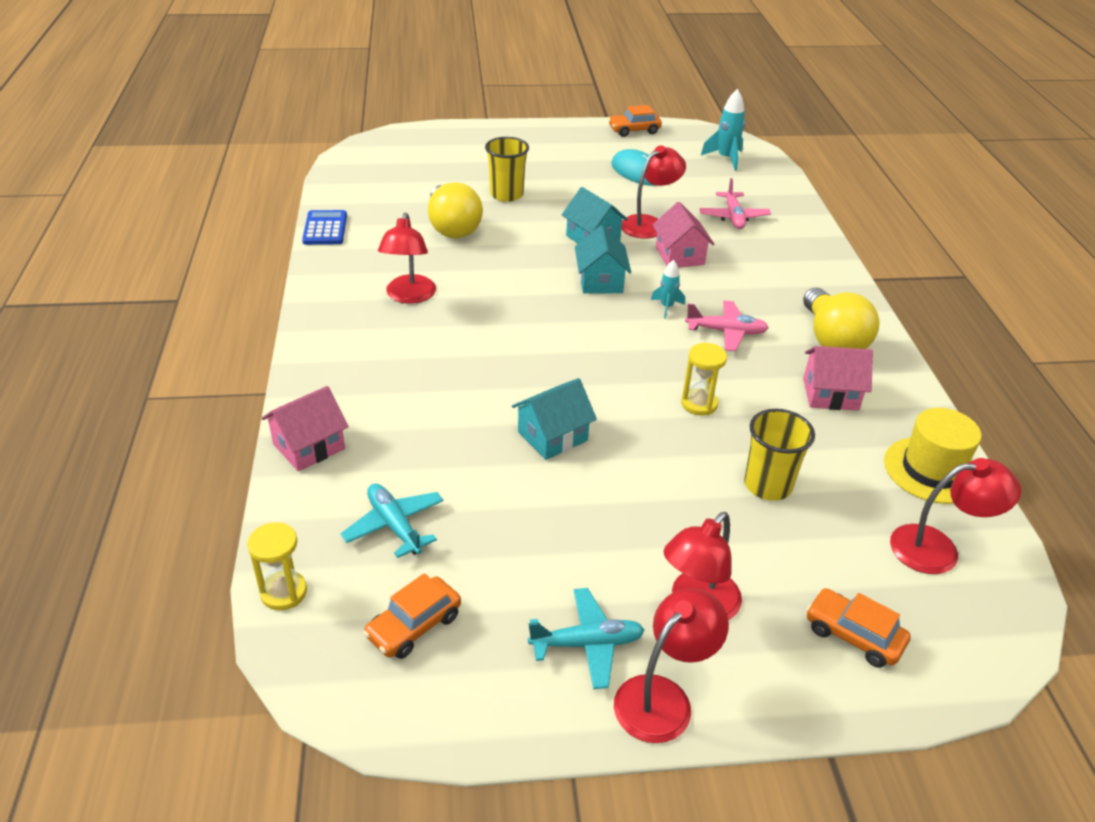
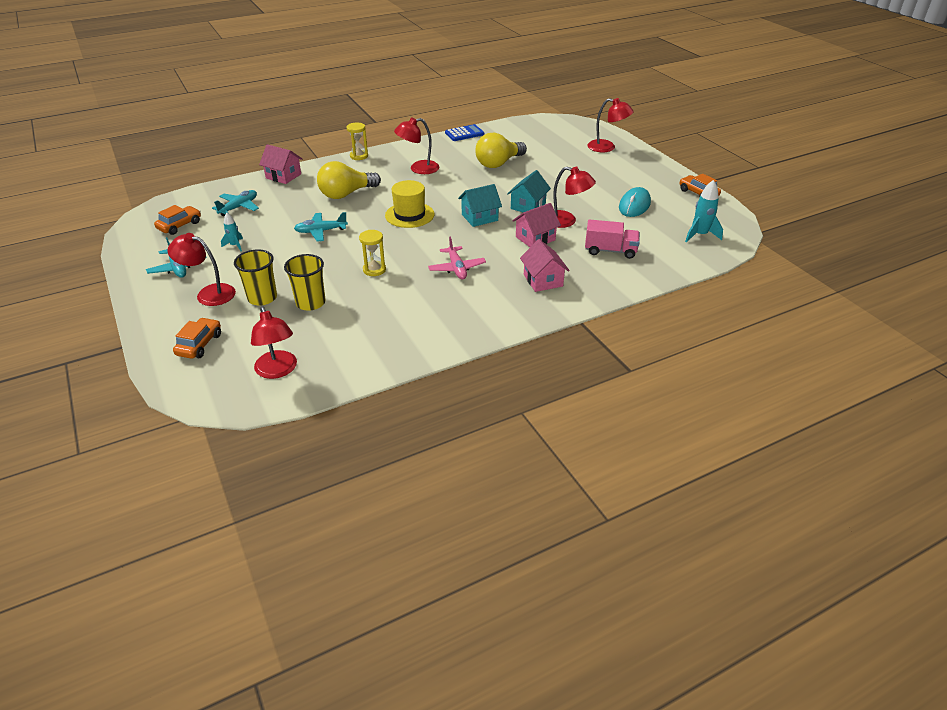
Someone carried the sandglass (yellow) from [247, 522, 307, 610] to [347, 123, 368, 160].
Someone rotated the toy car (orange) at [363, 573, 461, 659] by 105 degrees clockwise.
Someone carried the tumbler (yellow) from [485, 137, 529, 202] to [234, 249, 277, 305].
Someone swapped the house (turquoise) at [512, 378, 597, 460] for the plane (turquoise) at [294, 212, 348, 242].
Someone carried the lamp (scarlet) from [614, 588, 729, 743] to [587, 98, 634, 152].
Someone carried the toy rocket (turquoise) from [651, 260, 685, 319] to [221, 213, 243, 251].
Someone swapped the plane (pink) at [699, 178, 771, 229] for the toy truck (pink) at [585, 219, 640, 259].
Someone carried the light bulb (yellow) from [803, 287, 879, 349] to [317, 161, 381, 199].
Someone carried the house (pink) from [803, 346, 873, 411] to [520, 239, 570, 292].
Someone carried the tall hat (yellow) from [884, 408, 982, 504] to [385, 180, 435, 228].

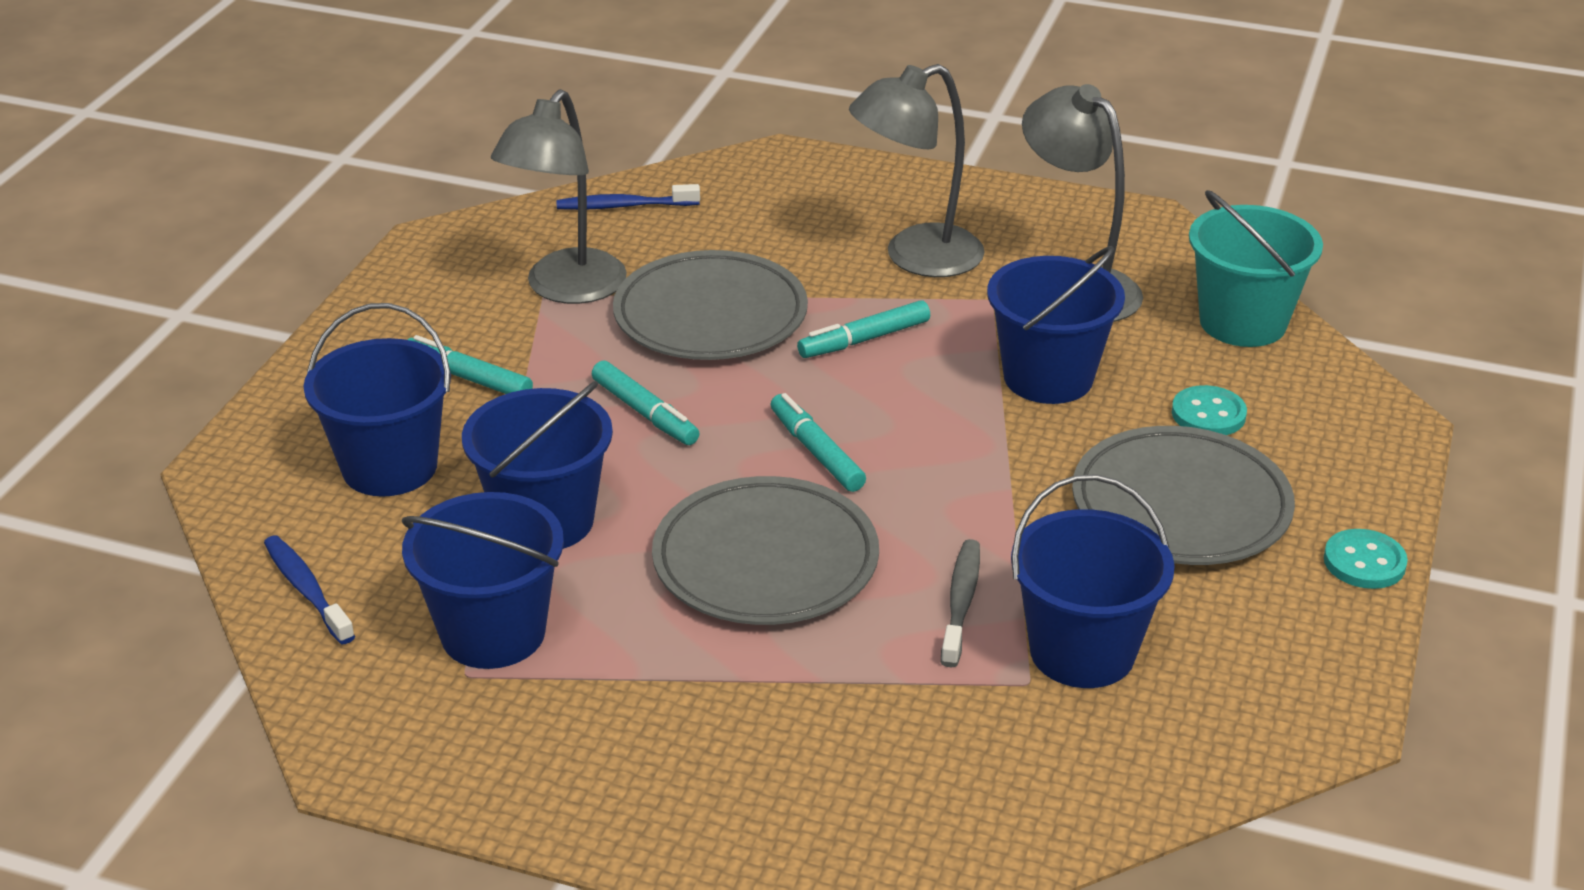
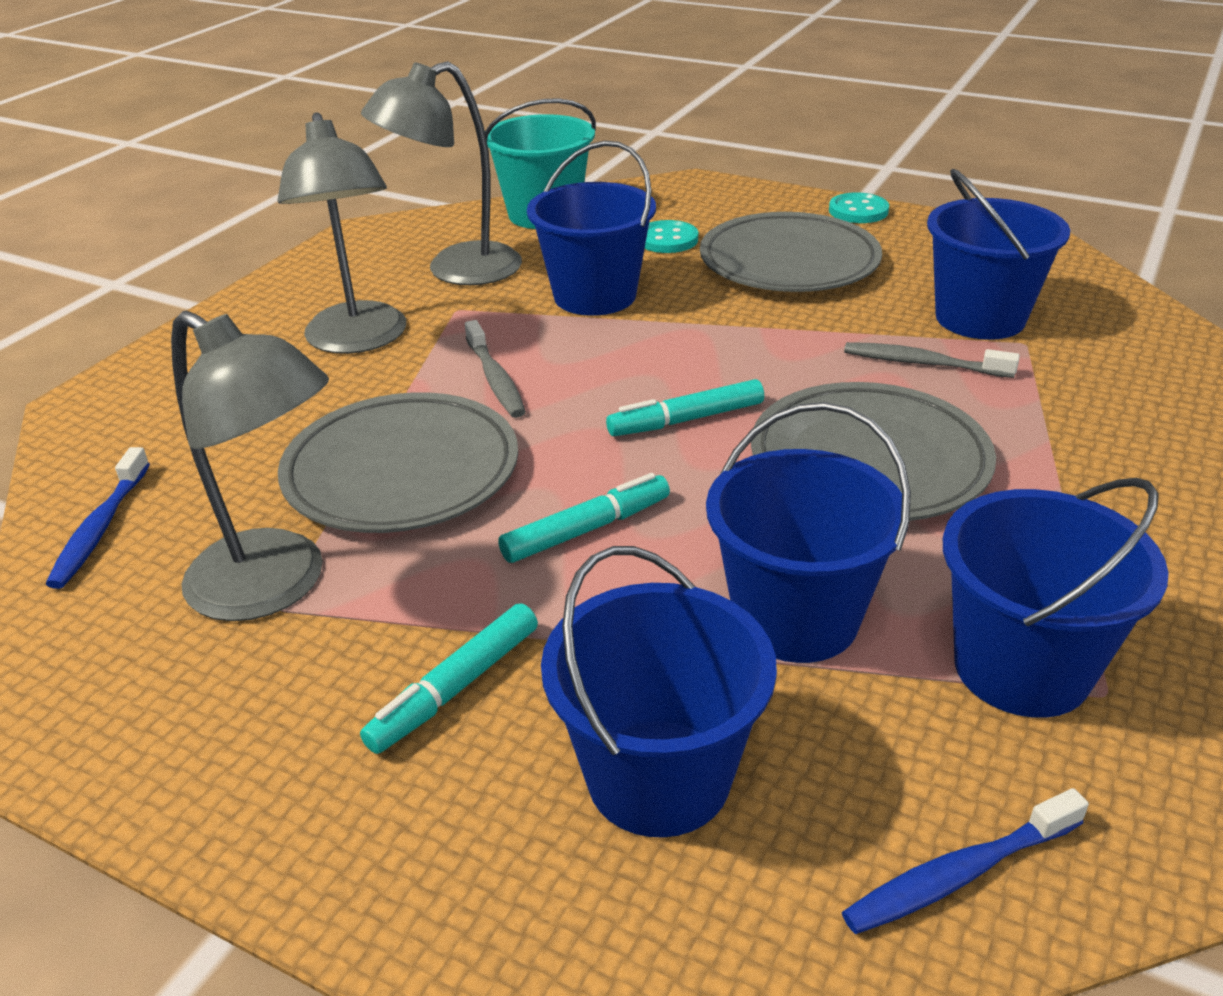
Someone swapped the felt pen (turquoise) at [797, 300, 930, 358] for the dental brush (gray) at [465, 320, 526, 418].

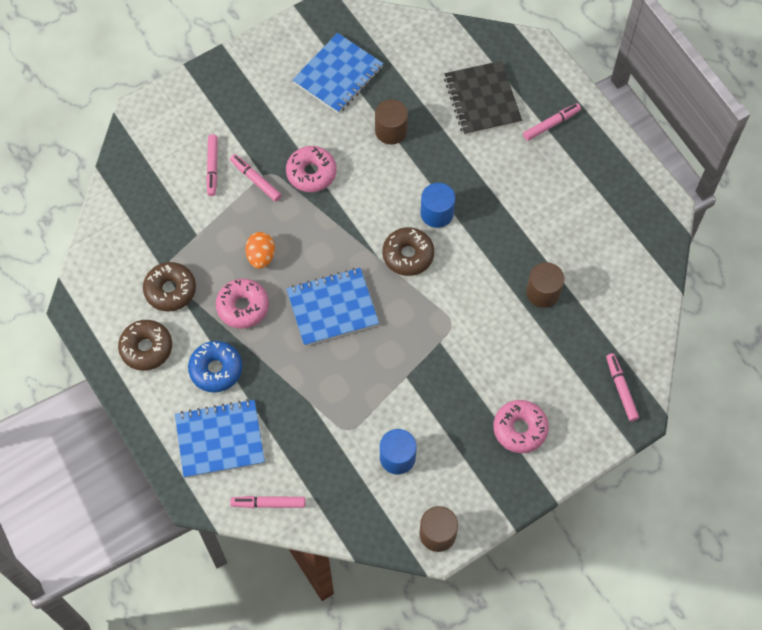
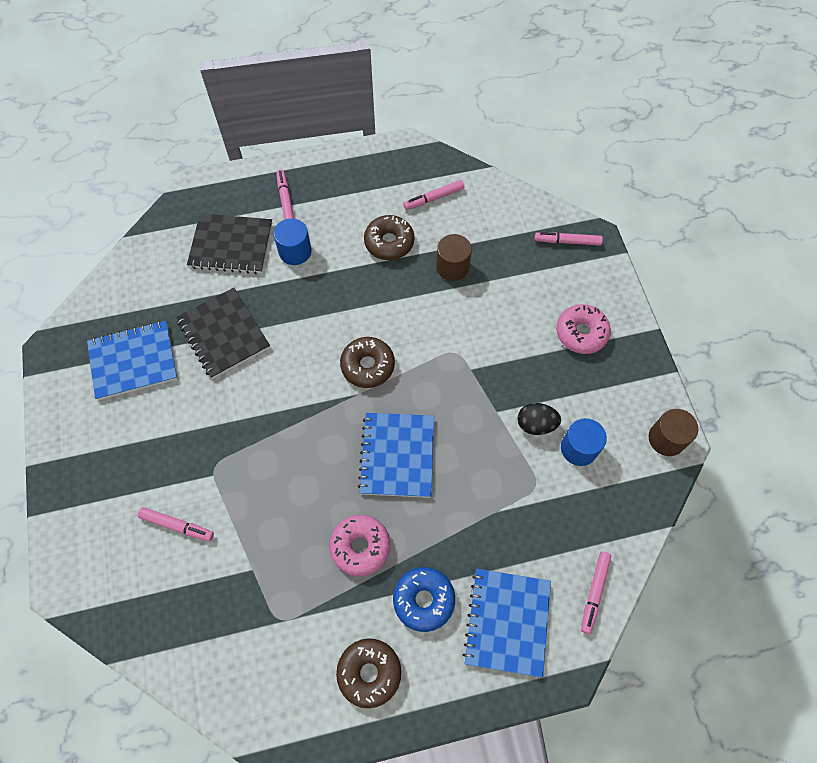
Someone carried the glazed donut (russet) from [143, 262, 196, 311] to [364, 215, 414, 260].
Someone carried the felt pen (pink) from [230, 154, 281, 202] to [403, 180, 464, 210].
Someone took away the toy egg (orange) at [245, 232, 275, 269].
Someone took away the glazed donut (pink) at [286, 146, 336, 192].
Someone rotated the notepad (royal blue) at [292, 33, 384, 114] by 75 degrees counterclockwise.
Someone swapped the solid cylinder (russet) at [375, 100, 408, 145] for the notepad (ebony) at [176, 288, 270, 379].
Someone carried the solid cylinder (royal blue) from [421, 183, 455, 228] to [273, 218, 312, 265].
Someone put down the toy egg (ebony) at [518, 403, 561, 435].

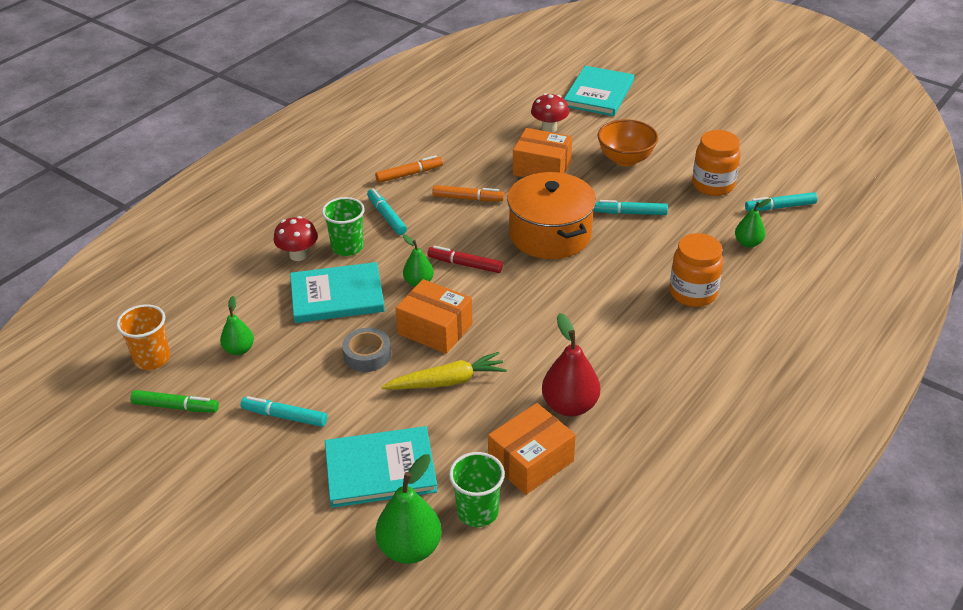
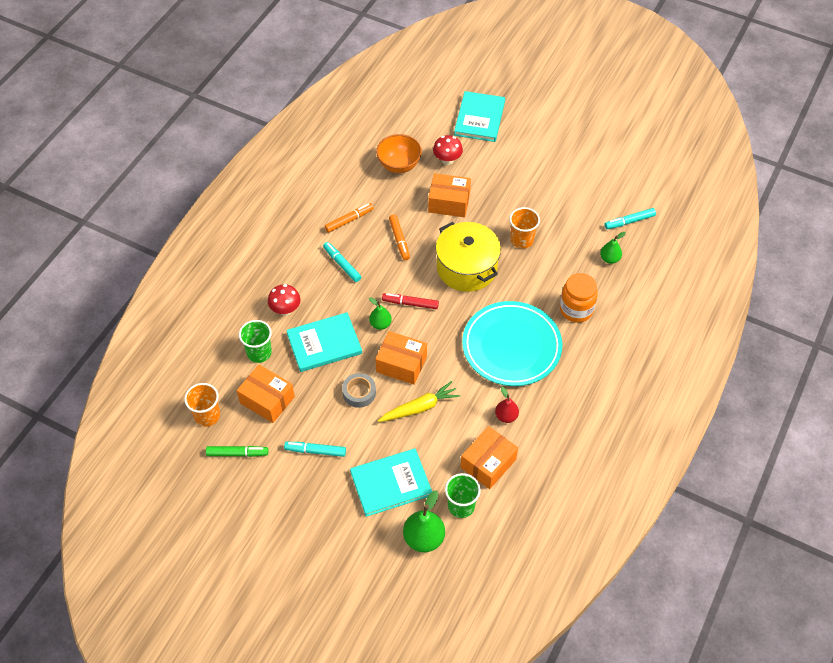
Someone swapped the pear (green) at [220, 296, 254, 355] for the box (orange) at [237, 365, 295, 423].
Someone carried the tumbler (green) from [322, 197, 365, 256] to [239, 320, 272, 363].
Someone rotated the felt pen (orange) at [432, 185, 504, 201] by 75 degrees clockwise.
Someone repainted the stockpot (orange) at [507, 172, 596, 259], which became the stockpot (yellow) at [436, 222, 501, 292].
Someone scaled the pear (scarlet) at [542, 313, 600, 417] by 0.60.
Someone swapped the felt pen (turquoise) at [594, 200, 668, 215] for the tumbler (orange) at [509, 207, 540, 249].
Someone carried the bowl (orange) from [598, 119, 658, 166] to [376, 134, 422, 173].
Someone took away the preserve jar (orange) at [692, 130, 741, 196].
Someone put down the plate (turquoise) at [462, 301, 562, 386].

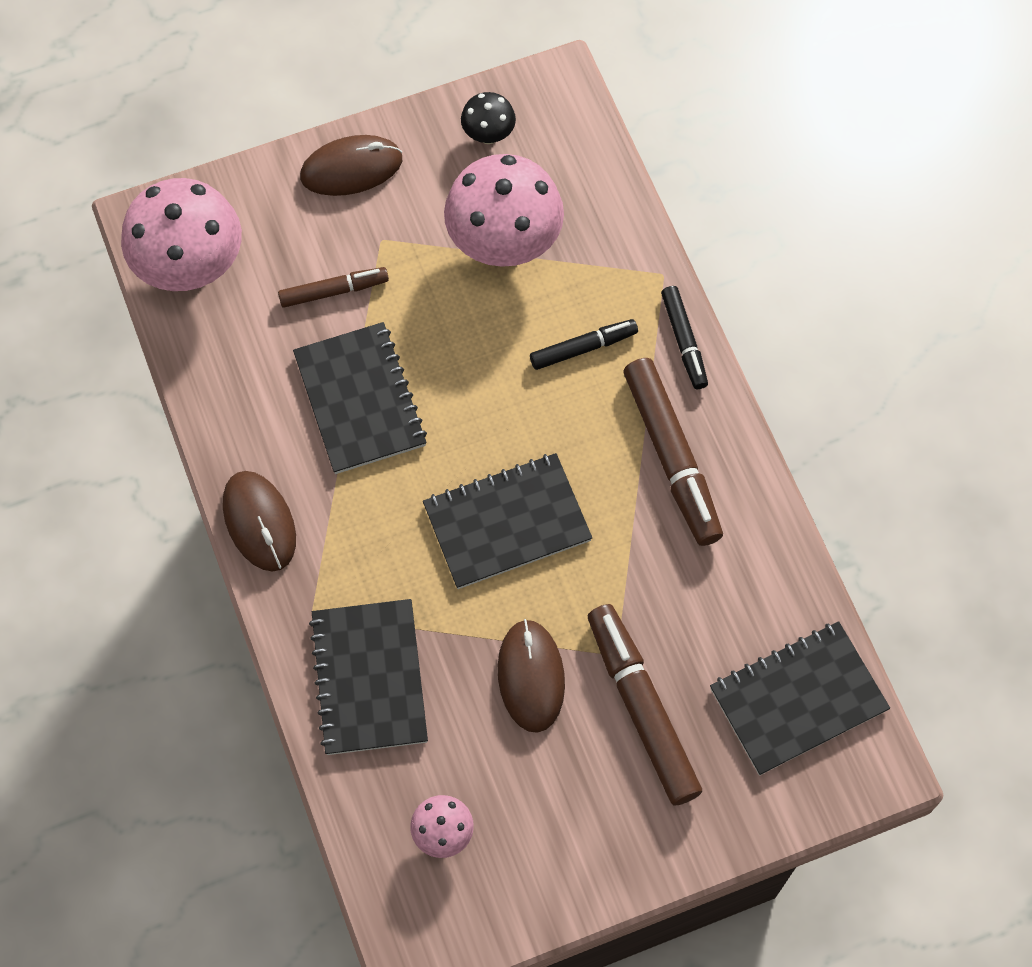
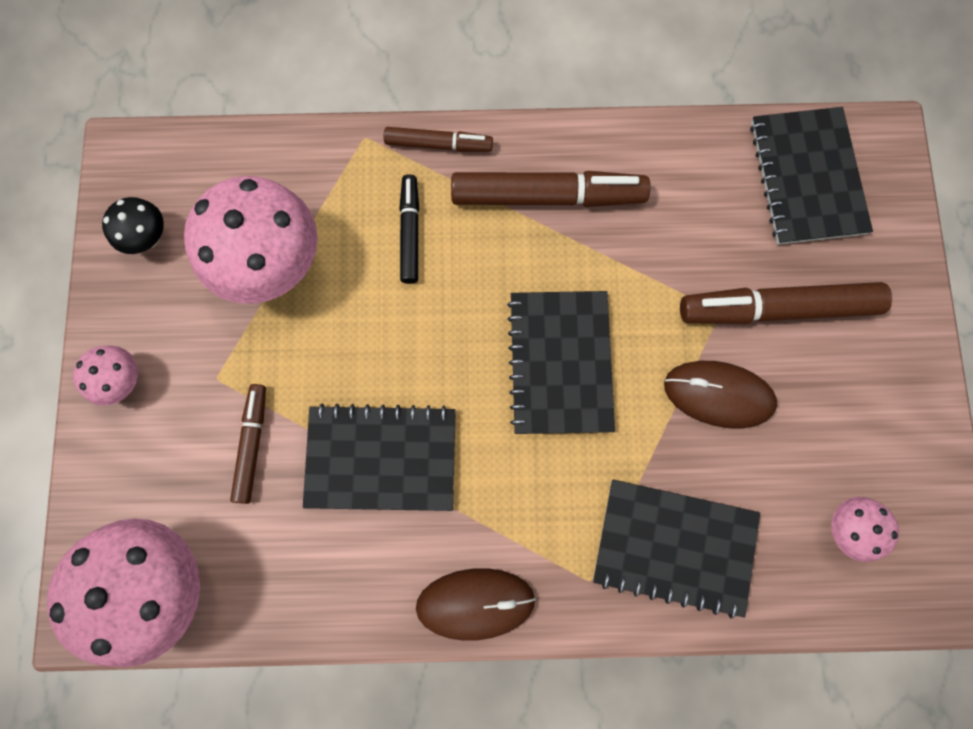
Someone swapped the computer mouse (russet) at [300, 135, 402, 196] for the mushroom (pink) at [73, 346, 138, 406].
Someone repainted the felt pen (ebony) at [661, 286, 708, 389], which became the felt pen (russet) at [384, 127, 493, 152].

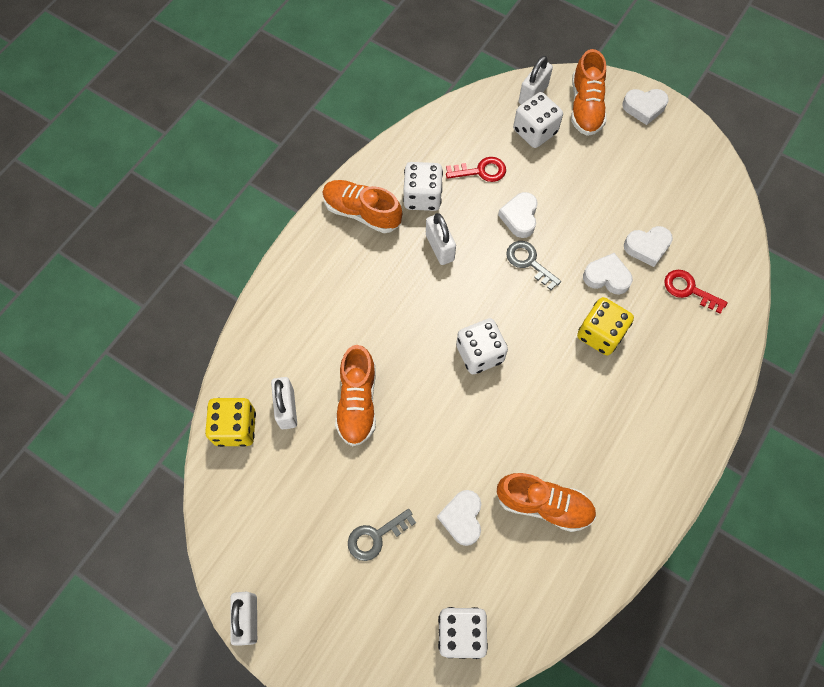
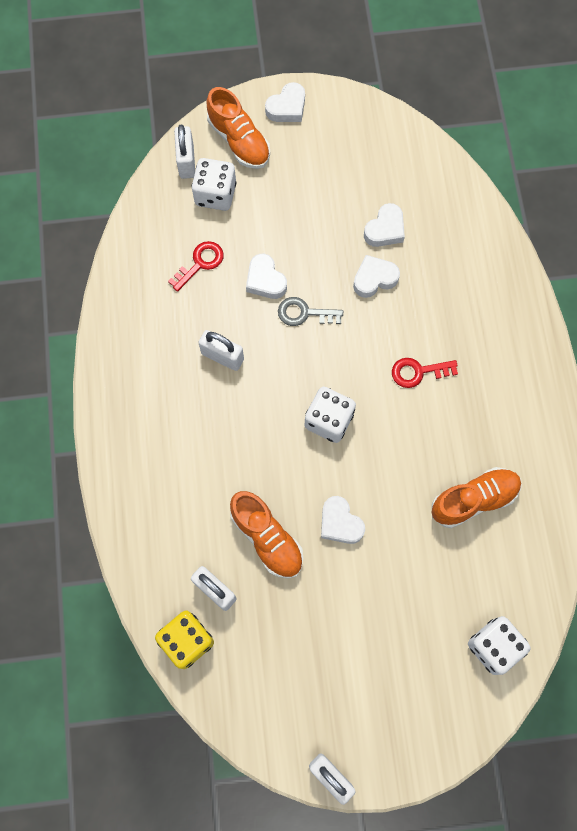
Someone took away the shoe (orange) at [322, 180, 402, 233].
Someone took away the door key (gray) at [348, 509, 416, 561].
Someone took away the dice (white) at [403, 162, 443, 211].
Someone carried the love heart (white) from [437, 490, 481, 546] to [321, 496, 365, 544].
Someone took away the dice (yellow) at [577, 297, 634, 355].
Someone carried the door key (scarlet) from [664, 270, 728, 314] to [392, 358, 458, 388].

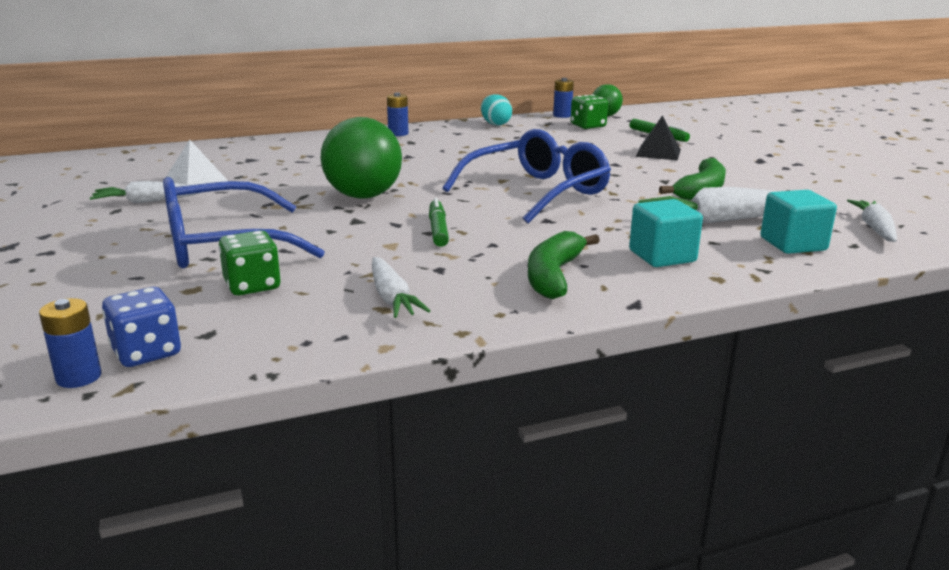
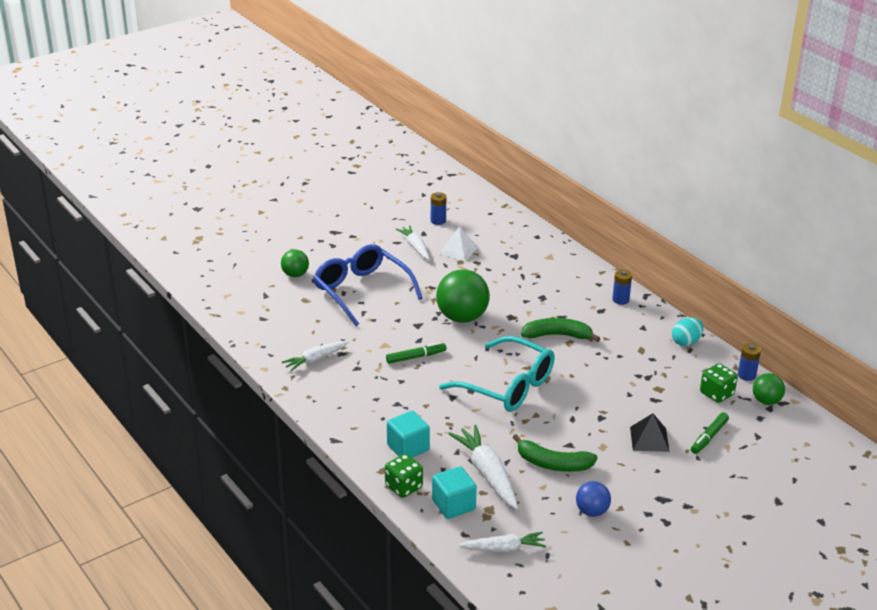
Someone carried the AA battery (royal blue) from [39, 298, 101, 388] to [431, 192, 446, 225].
Someone took away the dice (royal blue) at [102, 287, 181, 367].
Someone carried the dice (green) from [219, 231, 281, 295] to [385, 454, 423, 498].
Someone repainted the glasses (royal blue) at [443, 129, 611, 223], which became the glasses (turquoise) at [439, 336, 555, 412].
Someone carried the banana fruit (green) from [528, 231, 600, 299] to [521, 318, 601, 342].
Someone put down the play ball (green) at [281, 249, 309, 277].
Someone put down the play ball (royal blue) at [576, 481, 611, 517].

